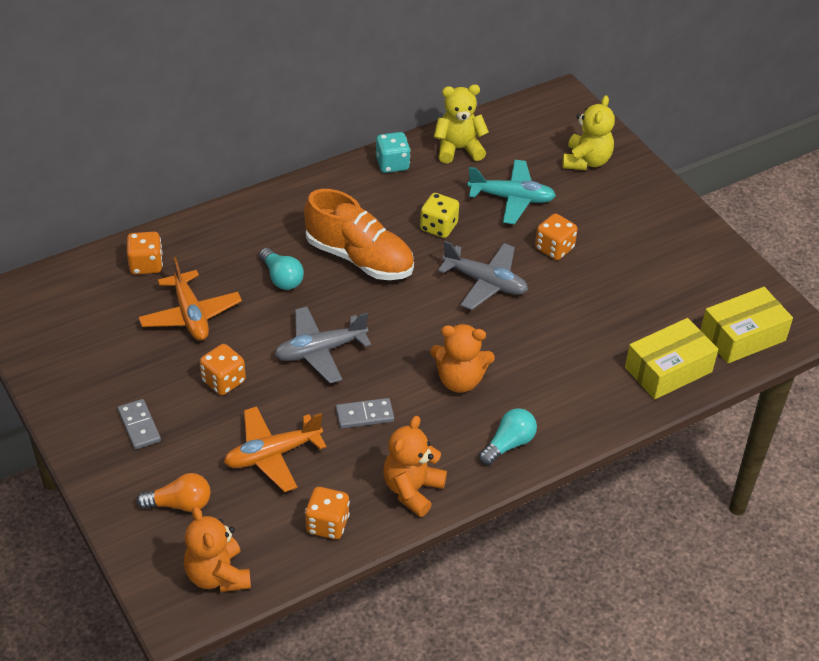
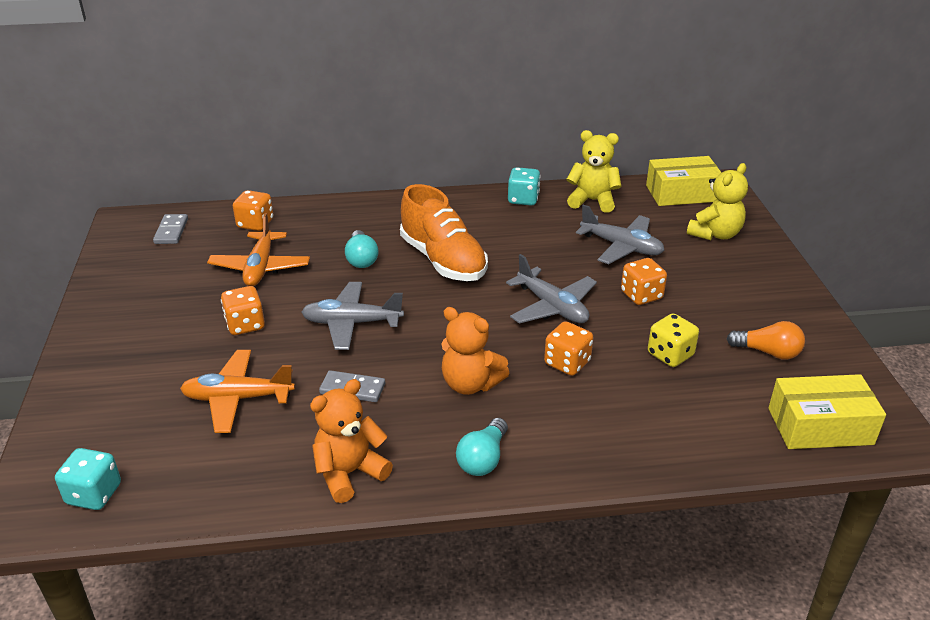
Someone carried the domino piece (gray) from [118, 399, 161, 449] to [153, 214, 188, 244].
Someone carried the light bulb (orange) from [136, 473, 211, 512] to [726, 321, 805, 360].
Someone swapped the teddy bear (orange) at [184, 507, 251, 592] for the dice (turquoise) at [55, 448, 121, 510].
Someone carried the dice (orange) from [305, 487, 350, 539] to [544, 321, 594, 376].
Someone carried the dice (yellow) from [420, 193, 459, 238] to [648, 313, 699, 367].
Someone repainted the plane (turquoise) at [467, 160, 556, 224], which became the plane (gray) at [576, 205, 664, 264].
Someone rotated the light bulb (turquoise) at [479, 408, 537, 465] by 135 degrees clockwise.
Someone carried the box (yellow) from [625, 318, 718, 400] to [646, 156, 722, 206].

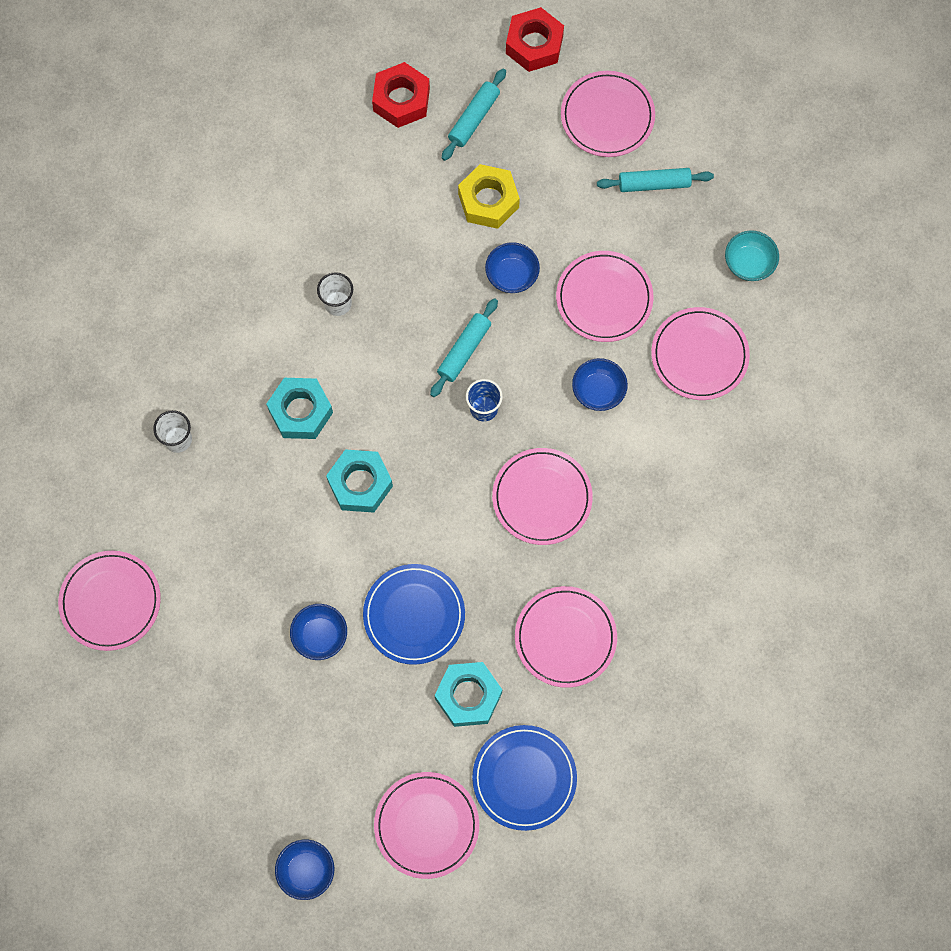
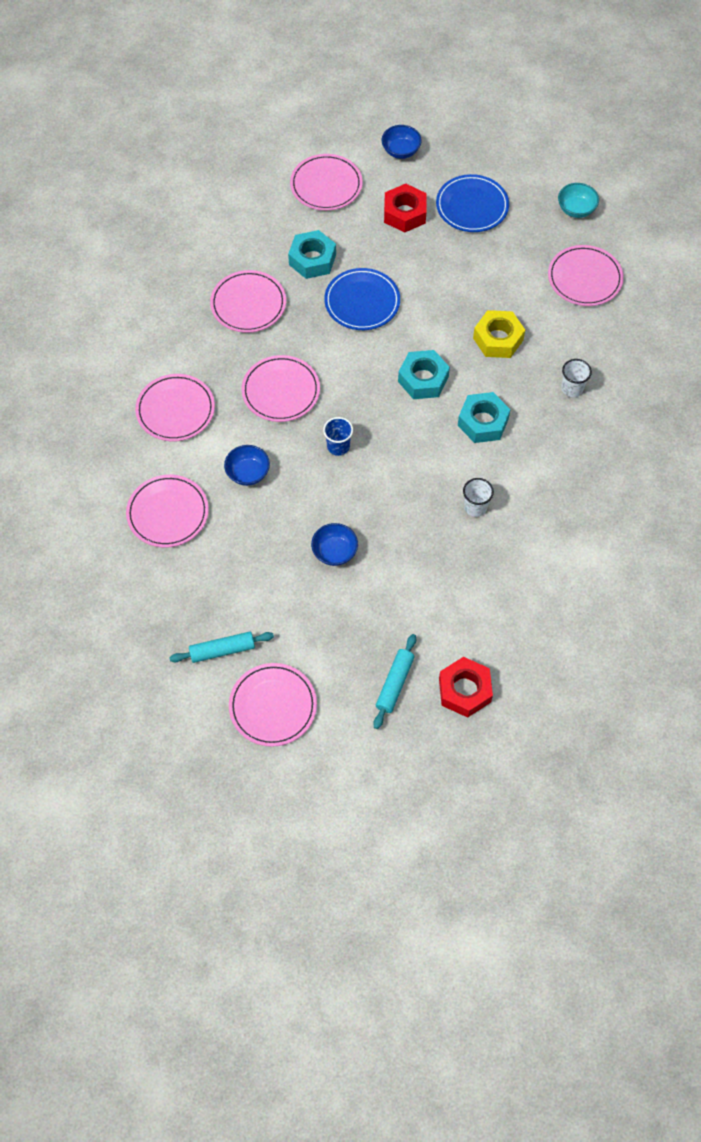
Someone took away the bowl (royal blue) at [290, 604, 347, 660].
Someone took away the dough roller (turquoise) at [430, 298, 498, 397].
Someone carried the hexagon nut (yellow) from [458, 164, 520, 229] to [473, 310, 525, 358].
Someone carried the plate (royal blue) from [472, 725, 577, 831] to [436, 174, 509, 232].
Someone carried the hexagon nut (scarlet) from [506, 7, 564, 72] to [384, 184, 427, 233].
Someone carried the plate (pink) from [556, 251, 654, 342] to [135, 374, 215, 441].
Someone carried the bowl (turquoise) from [725, 230, 779, 281] to [558, 183, 599, 218].

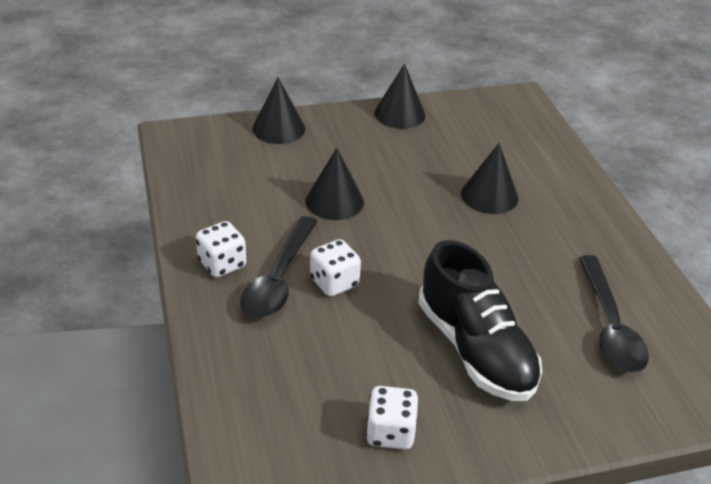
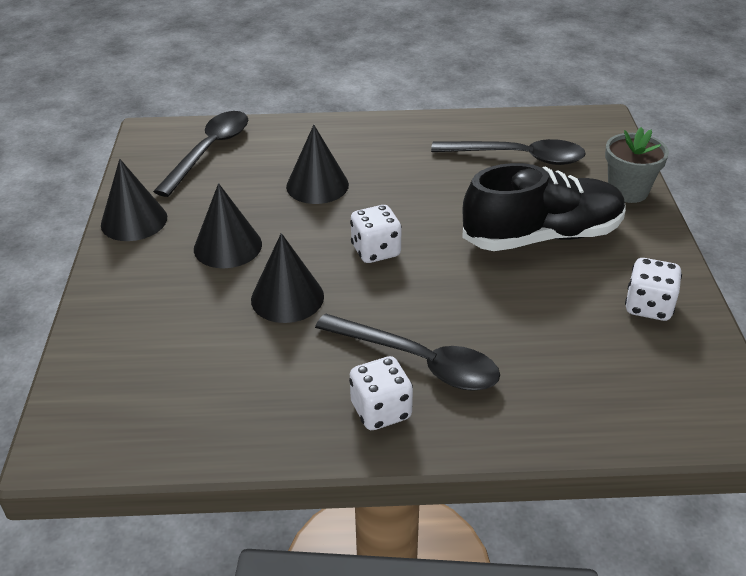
Someone carried the cone shape (ebony) from [252, 77, 305, 144] to [194, 183, 262, 268].
Someone carried the dice (white) from [310, 239, 361, 297] to [350, 205, 402, 263].
Someone put down the spoon (ebony) at [153, 111, 248, 197].
Someone put down the flower pot (gray) at [605, 127, 669, 203].

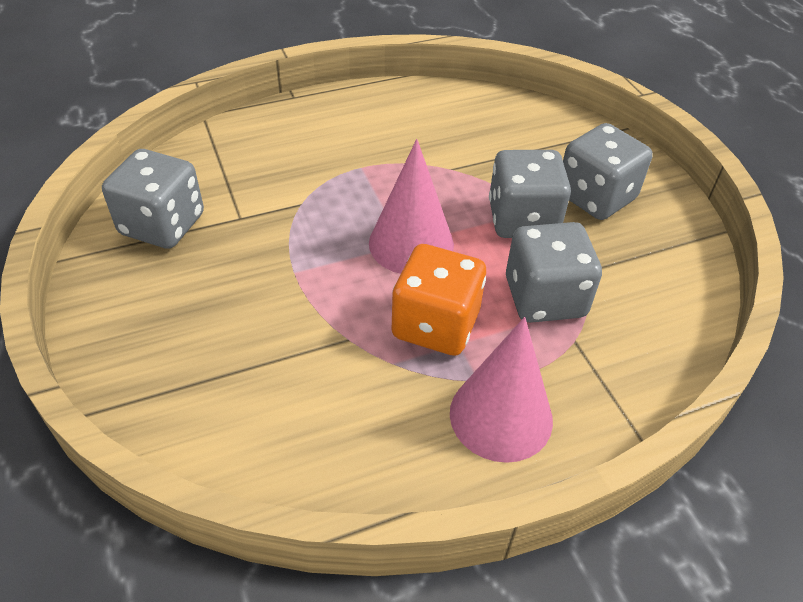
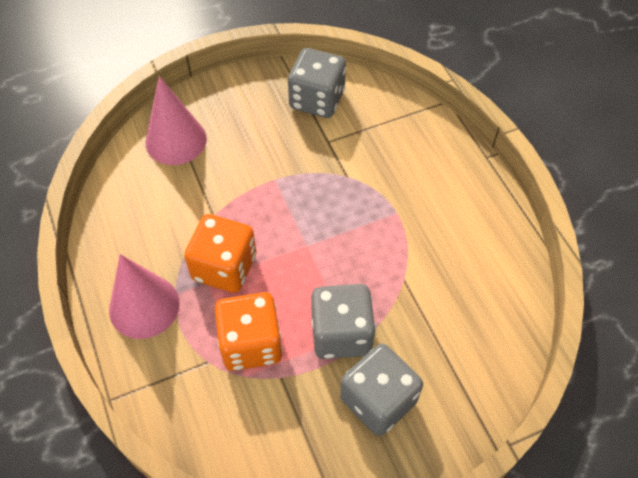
Someone carried the cone shape (pink) from [369, 139, 454, 274] to [145, 76, 207, 165].
Someone repainted the dice (gray) at [506, 222, 602, 323], which became the dice (orange) at [215, 292, 283, 371].

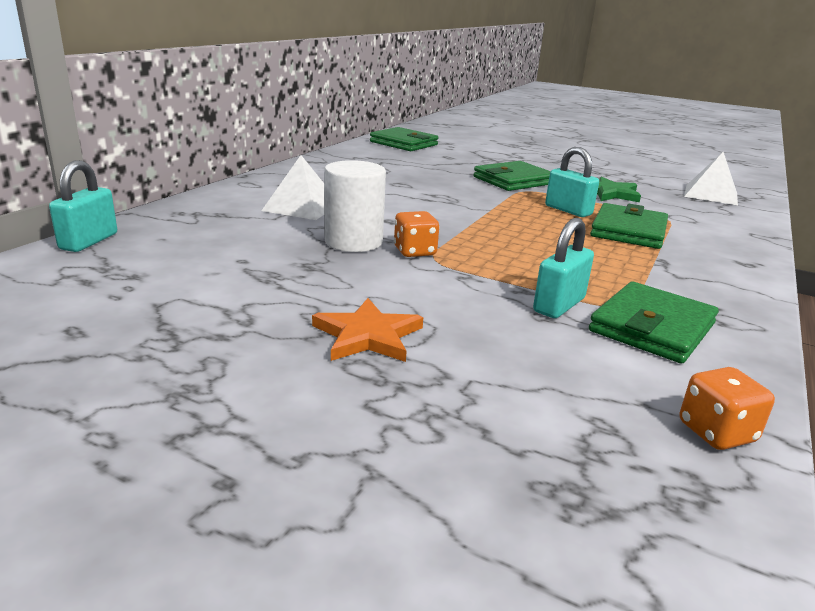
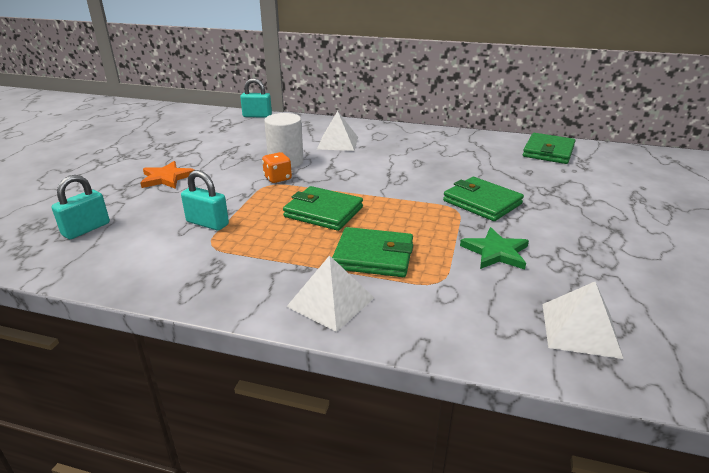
Someone carried the padlock (turquoise) from [545, 147, 599, 217] to [52, 175, 110, 239].
Someone carried the billfold (green) from [589, 282, 719, 363] to [283, 186, 363, 231].
Someone took away the dice (orange) at [680, 367, 775, 450].
Someone put down the pyramid shape (white) at [286, 255, 374, 332].

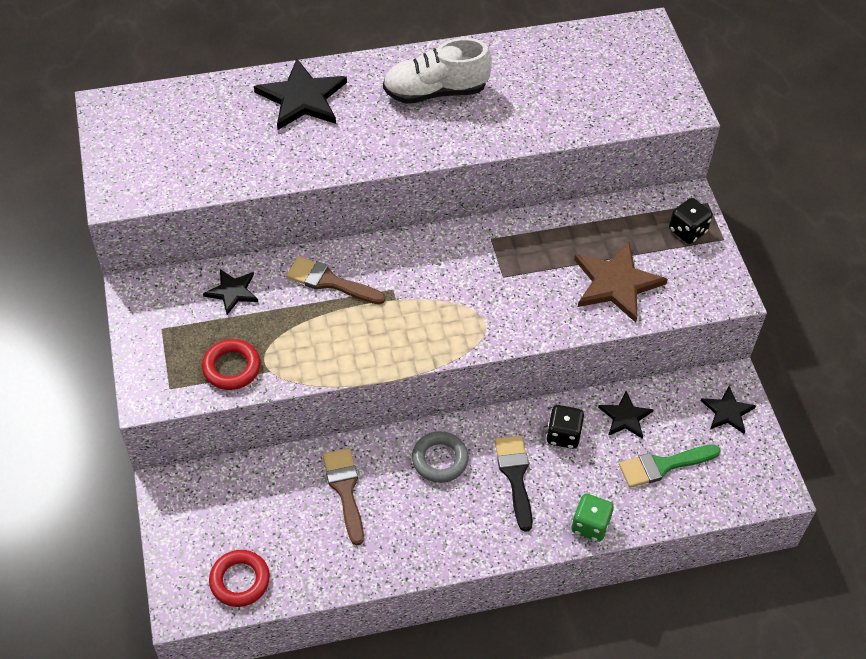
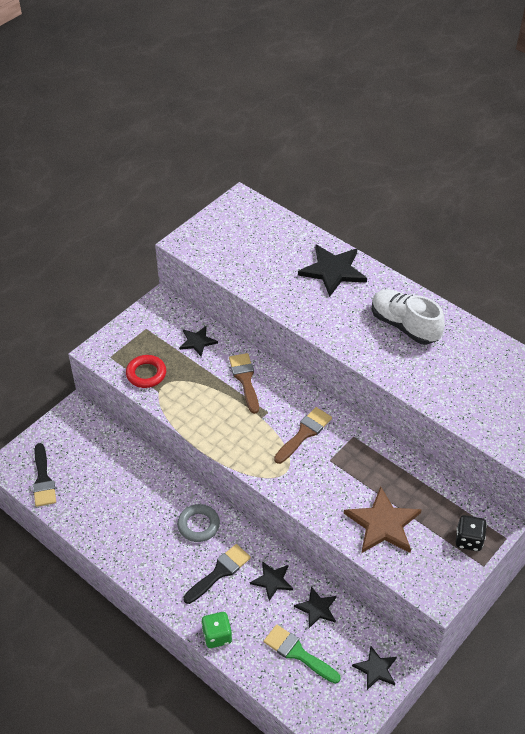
Someone swapped the hoop (scarlet) at [209, 550, 270, 607] for the paintbrush (ebony) at [32, 443, 56, 507].
Someone carried the paintbrush (russet) from [323, 448, 364, 546] to [274, 407, 332, 464].
Someone swapped the dice (ebony) at [546, 405, 584, 449] for the star shape (ebony) at [250, 561, 293, 601].

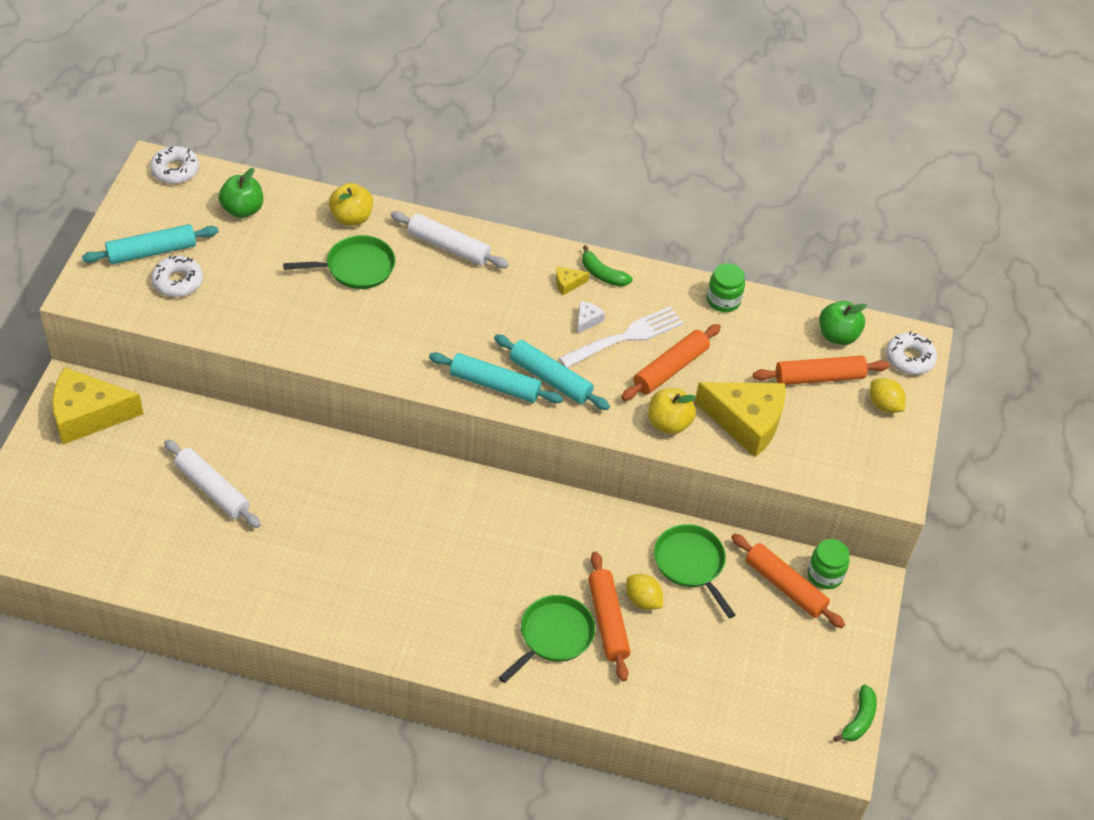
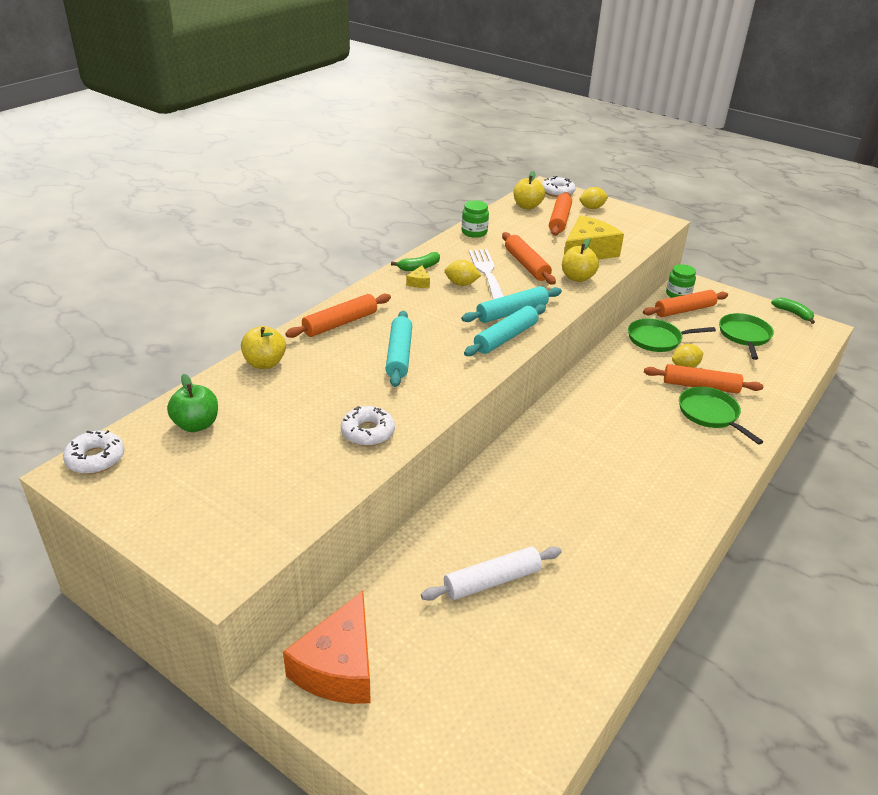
Someone repainted the piece of cheese (yellow) at [52, 367, 143, 445], which became the piece of cheese (orange) at [283, 591, 371, 704].
Someone carried the dough roller (turquoise) from [82, 224, 219, 264] to [385, 311, 412, 387].
Someone carried the glazed donut (white) from [151, 255, 203, 297] to [341, 406, 395, 446].
Someone carried the frying pan (green) from [283, 235, 395, 289] to [719, 313, 774, 360].
Someone repainted the dough roller (white) at [390, 211, 509, 268], which became the dough roller (orange) at [285, 294, 391, 338].
Someone swapped the piece of cheese (white) at [577, 301, 605, 334] for the lemon (yellow) at [445, 260, 481, 286].
Someone repainted the apple fruit (green) at [819, 301, 867, 345], which became the apple fruit (yellow) at [513, 171, 545, 209].

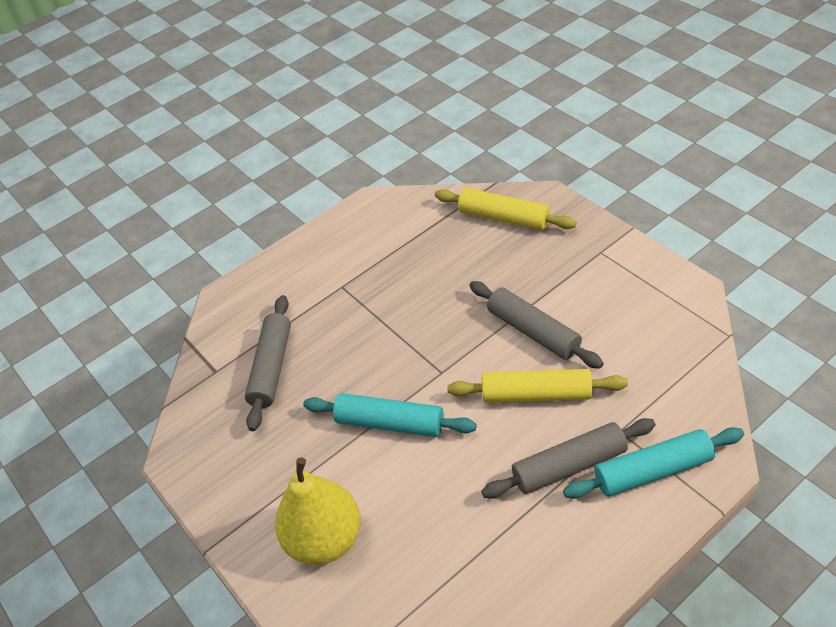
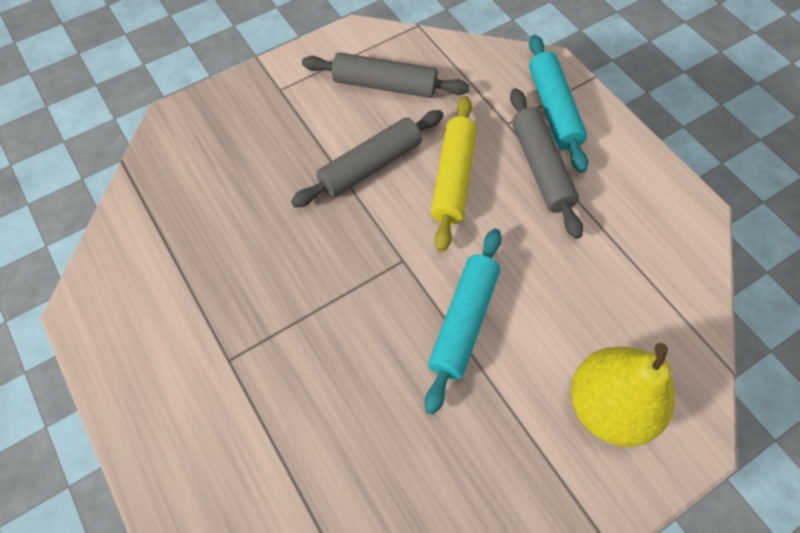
Someone carried the dough roller (gray) from [245, 295, 291, 431] to [302, 52, 470, 98].
Someone took away the dough roller (yellow) at [435, 188, 577, 230].

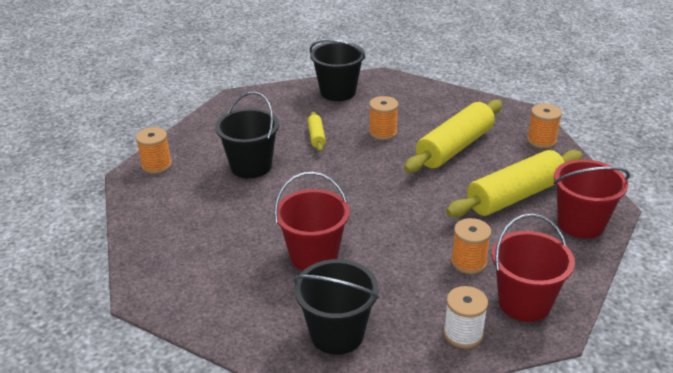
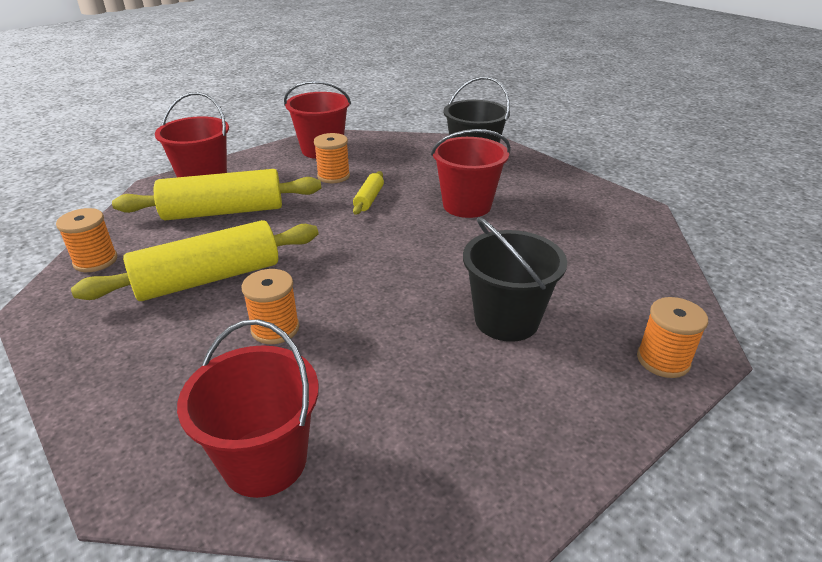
Someone carried the dough roller (yellow) from [307, 112, 326, 152] to [353, 171, 384, 215].
Someone repainted the pail (ebony) at [309, 39, 366, 101], which became the pail (scarlet) at [177, 319, 319, 498].
Someone took away the reel of thread (white) at [444, 286, 488, 349].

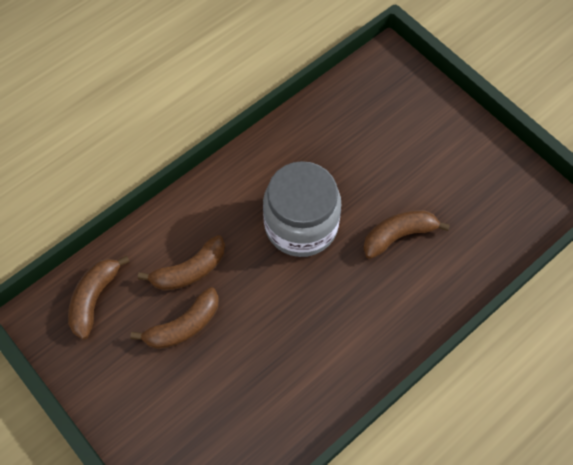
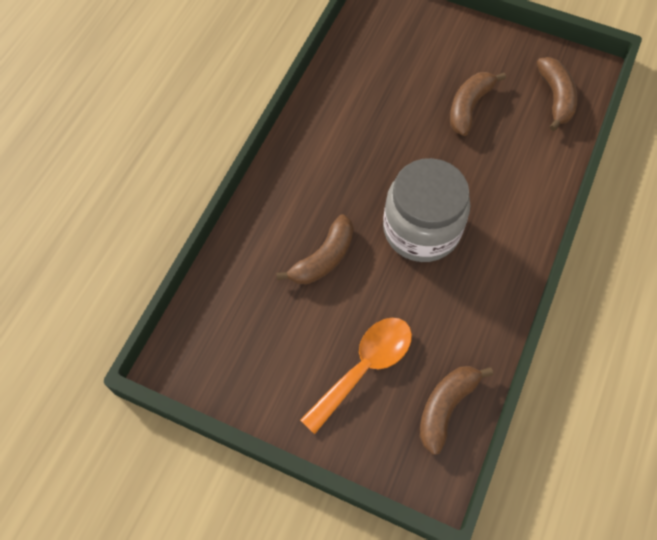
Someone carried the banana fruit (russet) from [138, 235, 225, 291] to [420, 366, 493, 455].
Someone put down the spoon (orange) at [300, 318, 412, 434].

